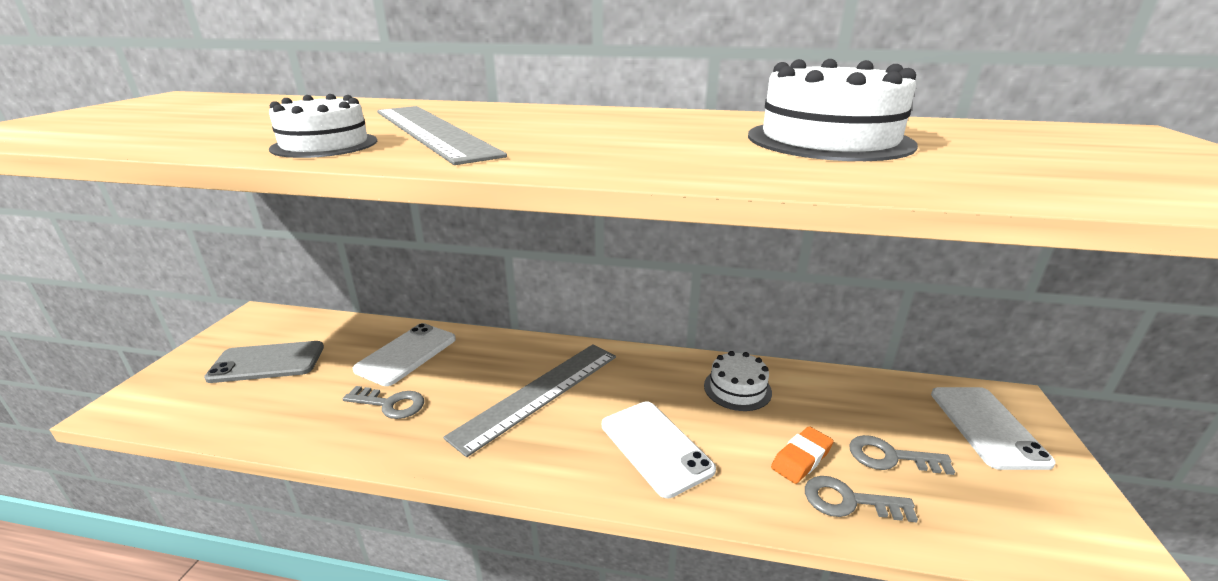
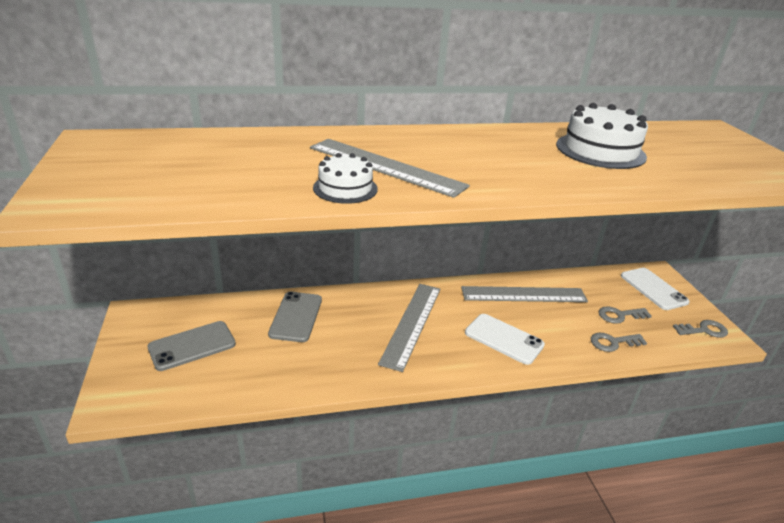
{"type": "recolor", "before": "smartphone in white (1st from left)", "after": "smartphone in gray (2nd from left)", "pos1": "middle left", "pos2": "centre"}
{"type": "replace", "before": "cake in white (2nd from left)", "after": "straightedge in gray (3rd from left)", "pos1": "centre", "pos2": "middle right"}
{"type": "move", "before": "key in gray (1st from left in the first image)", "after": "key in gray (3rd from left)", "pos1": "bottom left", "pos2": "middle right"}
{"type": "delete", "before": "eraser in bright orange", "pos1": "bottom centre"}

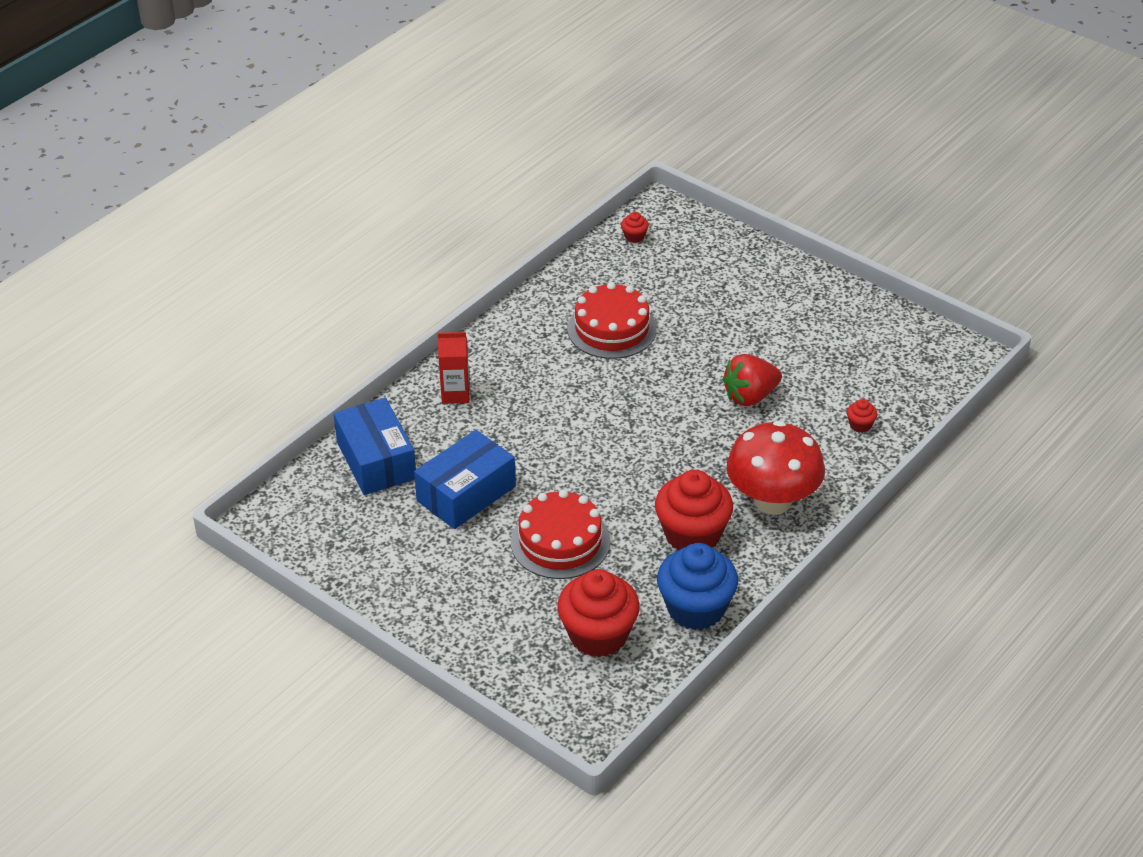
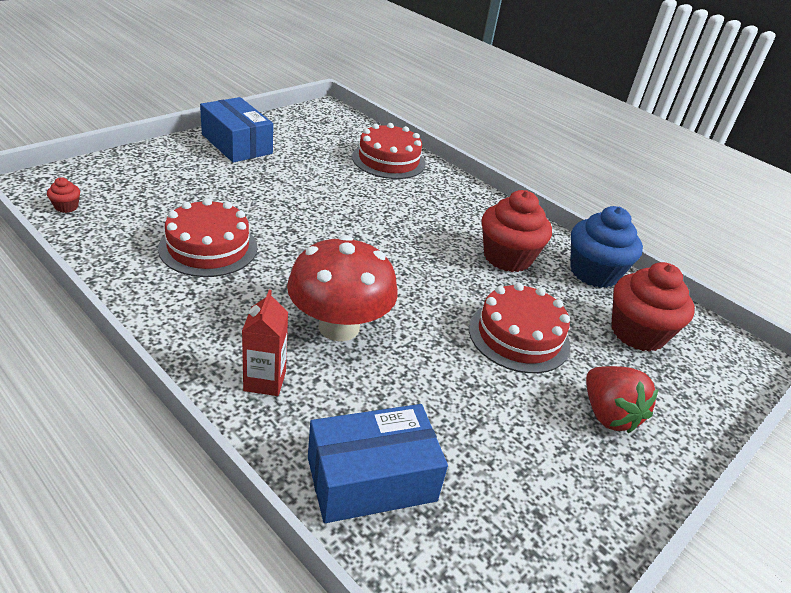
{"type": "move", "before": "strawberry in crimson", "pos1": "centre", "pos2": "bottom right"}
{"type": "replace", "before": "cupcake in crimson (4th from left)", "after": "cake in crimson (2nd from left)", "pos1": "middle right", "pos2": "top centre"}
{"type": "move", "before": "mushroom in crimson", "pos1": "middle right", "pos2": "centre"}
{"type": "move", "before": "parcel in blue (2nd from left in the first image)", "after": "parcel in blue (1st from left)", "pos1": "centre", "pos2": "top left"}

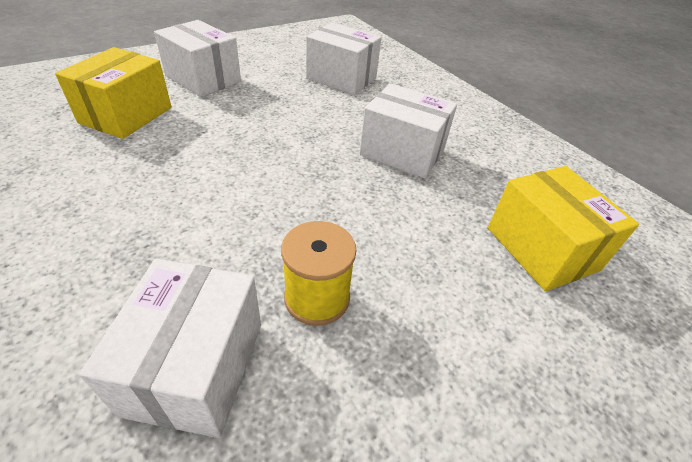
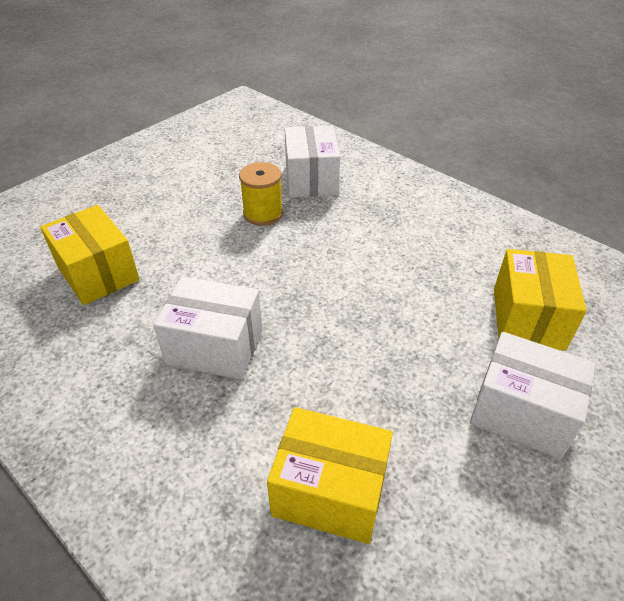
{"type": "recolor", "before": "parcel in white (3rd from left)", "after": "parcel in bright yellow (2nd from left)", "pos1": "top centre", "pos2": "bottom centre"}

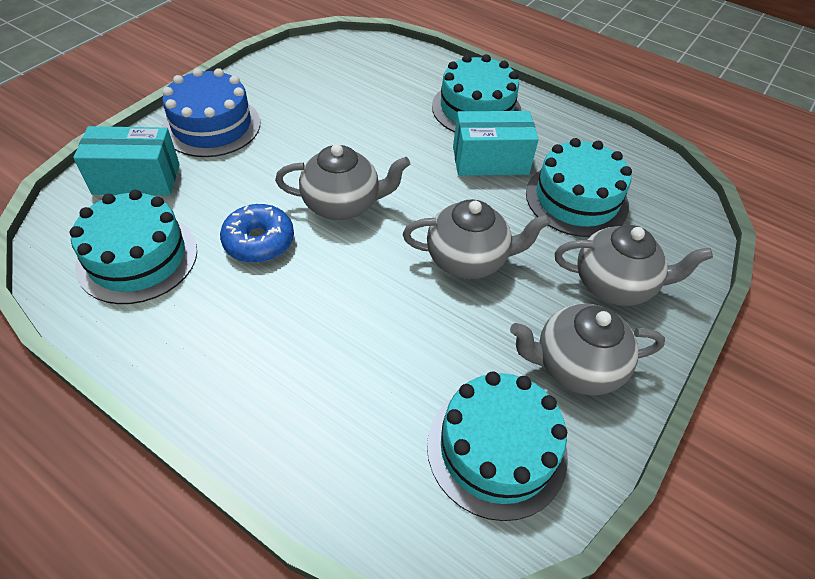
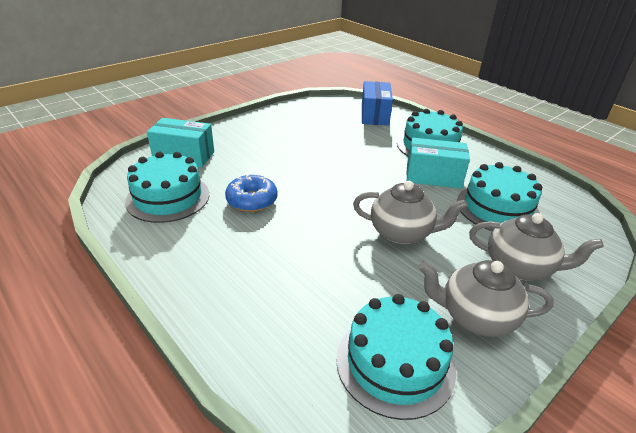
{"type": "delete", "before": "cake in blue", "pos1": "top left"}
{"type": "delete", "before": "teapot in gray (1st from left)", "pos1": "top centre"}
{"type": "insert", "after": "parcel in blue", "pos2": "top centre"}

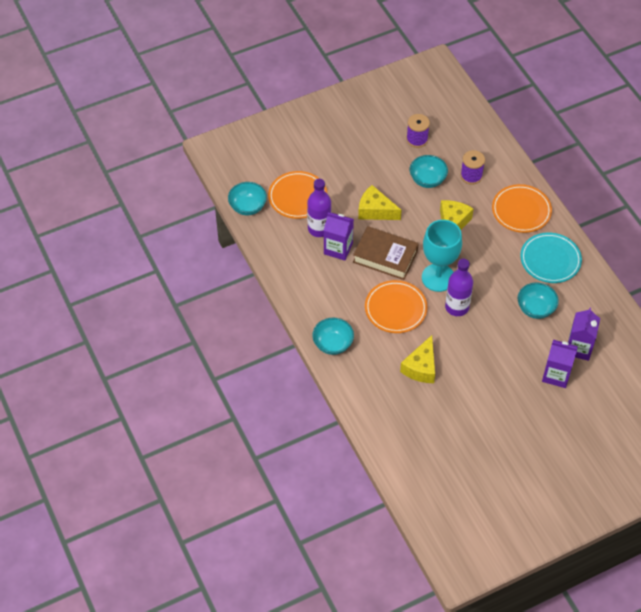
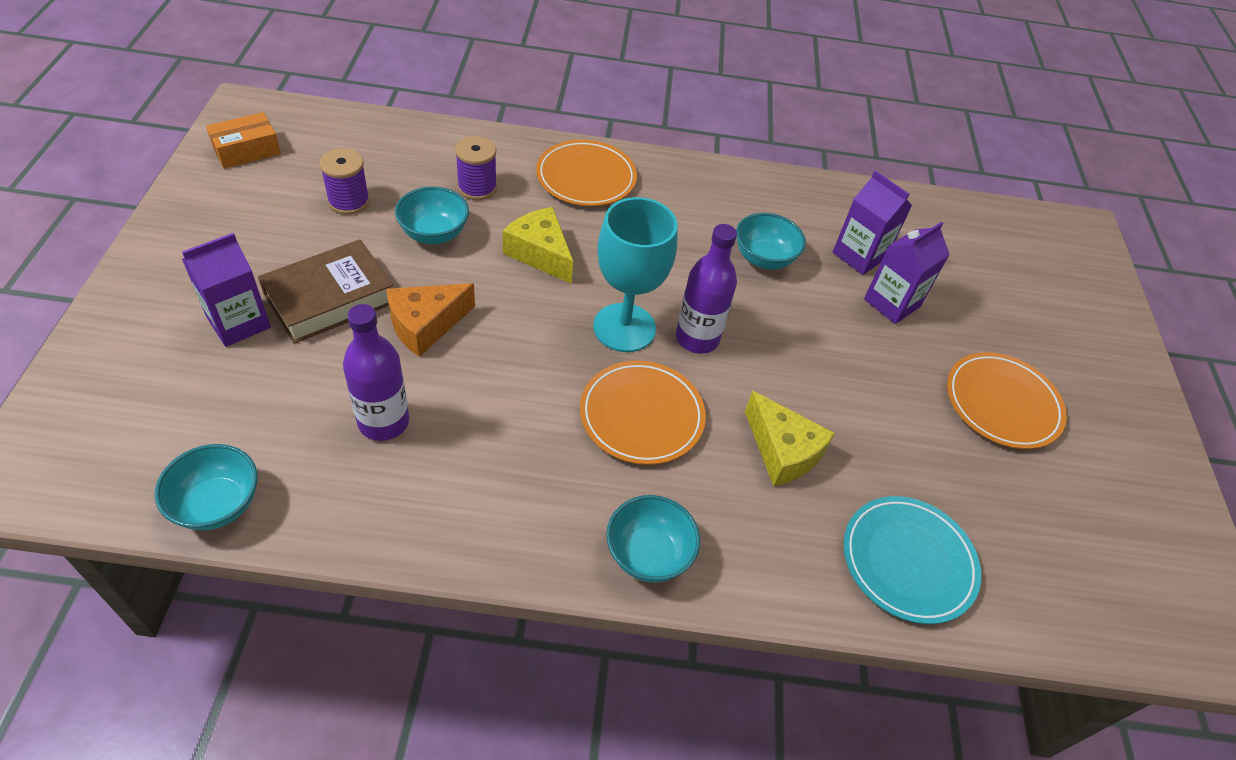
{"type": "move", "before": "plate in bright orange (1st from left in the first image)", "after": "plate in bright orange (3rd from left)", "pos1": "top centre", "pos2": "middle right"}
{"type": "recolor", "before": "piece of cheese in bright yellow (1st from left)", "after": "piece of cheese in bright orange", "pos1": "top centre", "pos2": "centre"}
{"type": "move", "before": "juice carton in purple (1st from left)", "pos1": "centre", "pos2": "middle left"}
{"type": "move", "before": "book in dark brown", "pos1": "centre", "pos2": "middle left"}
{"type": "move", "before": "plate in teal", "pos1": "middle right", "pos2": "bottom right"}
{"type": "insert", "after": "parcel in bright orange", "pos2": "top left"}

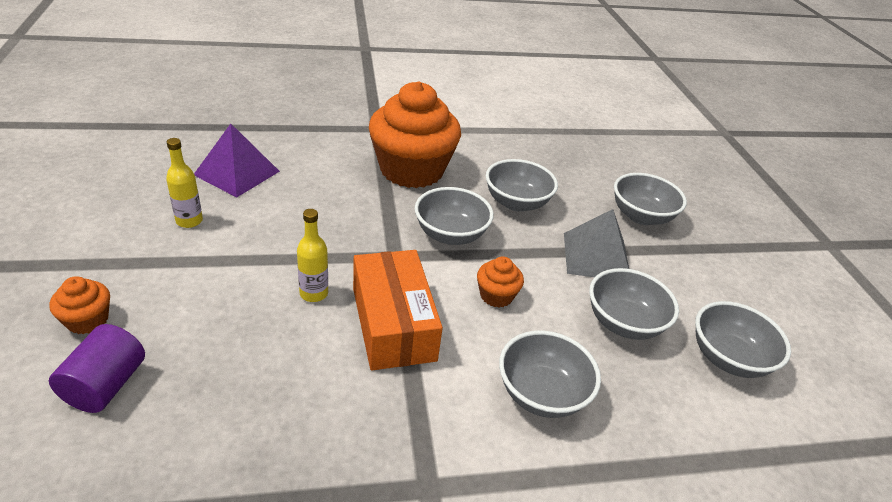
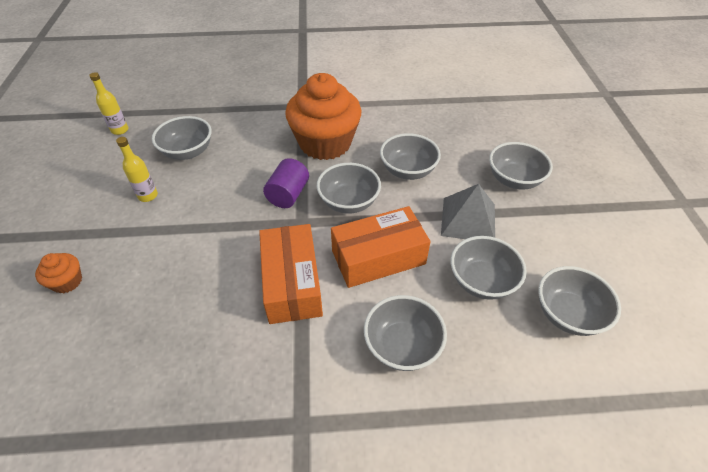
{"type": "replace", "before": "pyramid shape in purple", "after": "bowl in gray (1st from left)", "pos1": "top left", "pos2": "top left"}
{"type": "move", "before": "bottle in bright yellow (2nd from left in the first image)", "after": "bottle in bright yellow (1st from left)", "pos1": "centre", "pos2": "top left"}
{"type": "replace", "before": "cupcake in bright orange (3rd from left)", "after": "parcel in bright orange (2nd from left)", "pos1": "centre", "pos2": "centre"}
{"type": "move", "before": "cylinder in purple", "pos1": "bottom left", "pos2": "centre"}

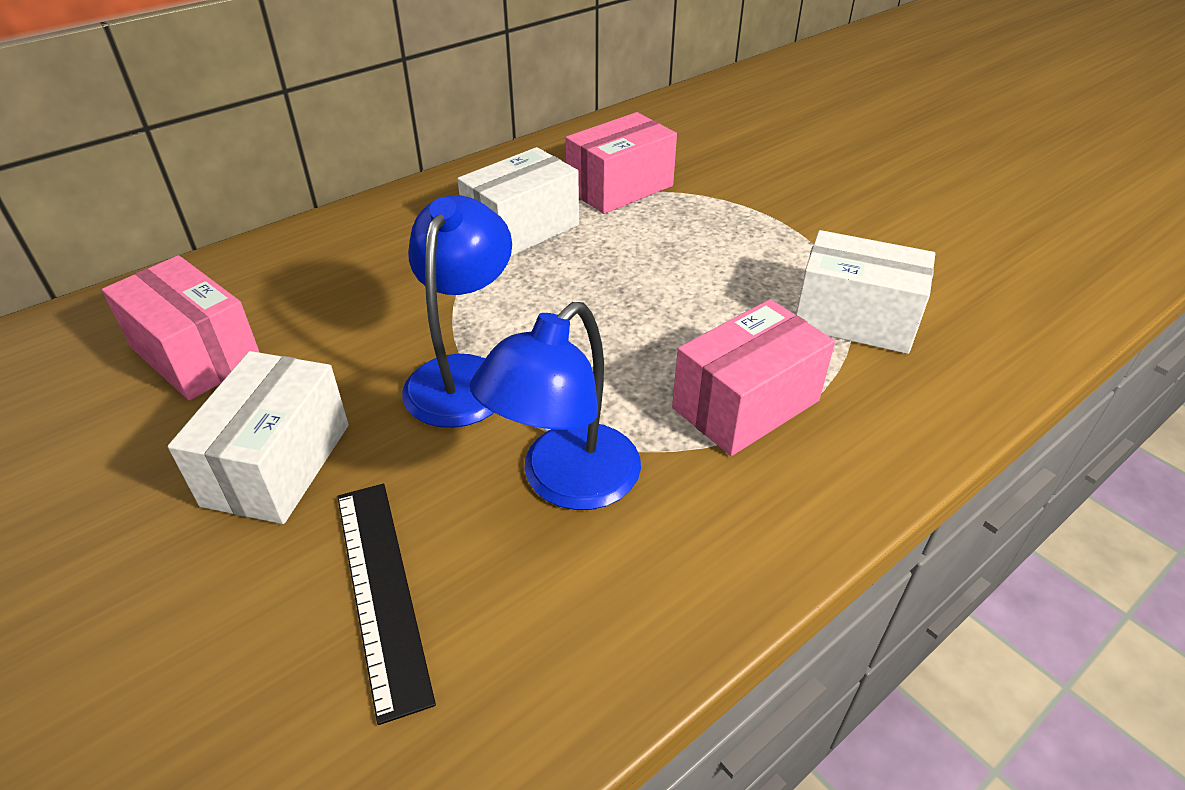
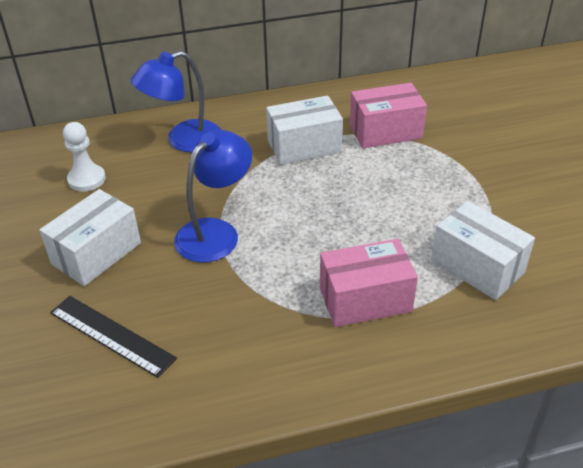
{"type": "replace", "before": "parcel in rosy (1st from left)", "after": "game pawn in white", "pos1": "middle left", "pos2": "middle left"}
{"type": "move", "before": "desk lamp in blue (2nd from left in the first image)", "after": "desk lamp in blue (1st from left)", "pos1": "centre", "pos2": "top left"}
{"type": "rotate", "before": "straightedge in black", "pos1": "bottom left", "pos2": "bottom left", "turn": -60}

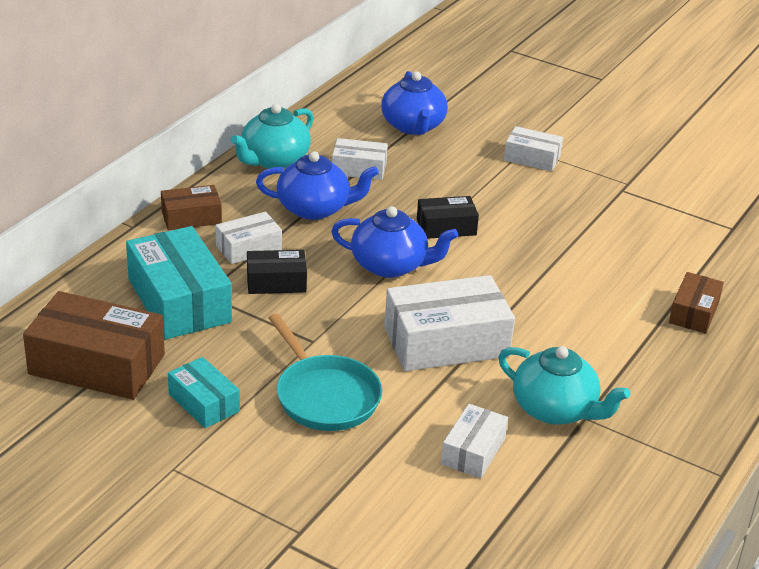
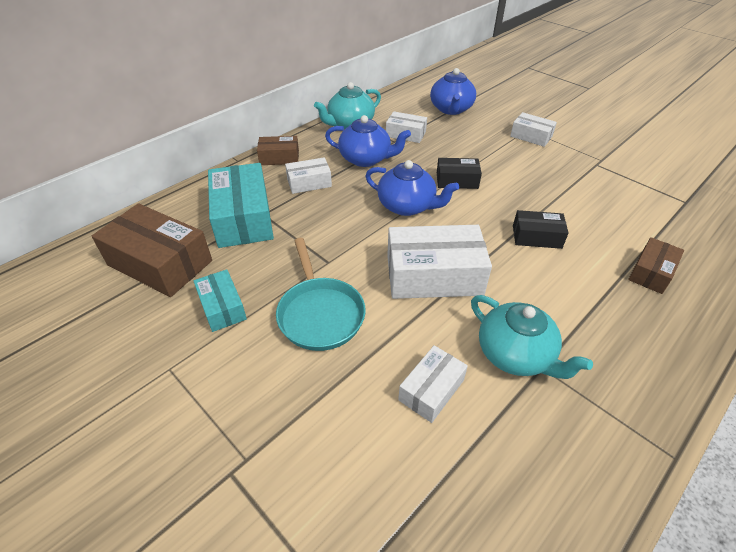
{"type": "move", "before": "parcel in black (1st from left in the first image)", "after": "parcel in black (2nd from left)", "pos1": "centre", "pos2": "middle right"}

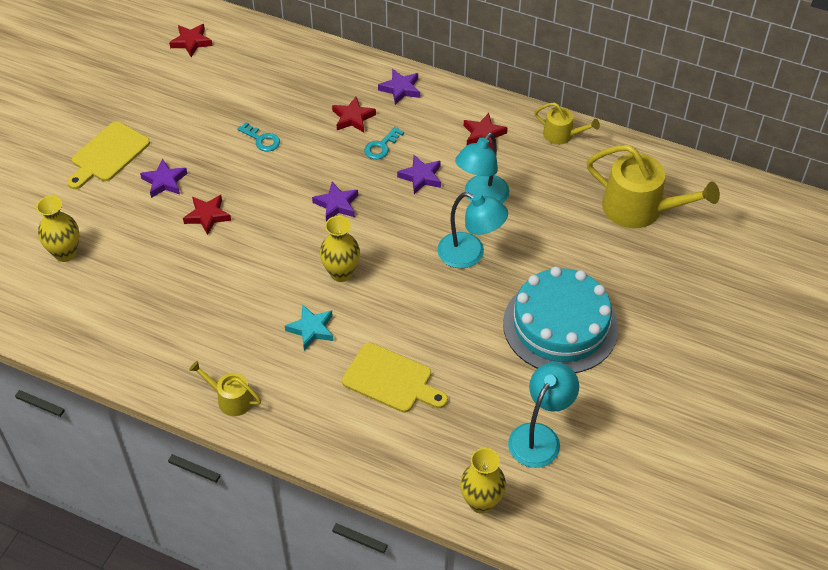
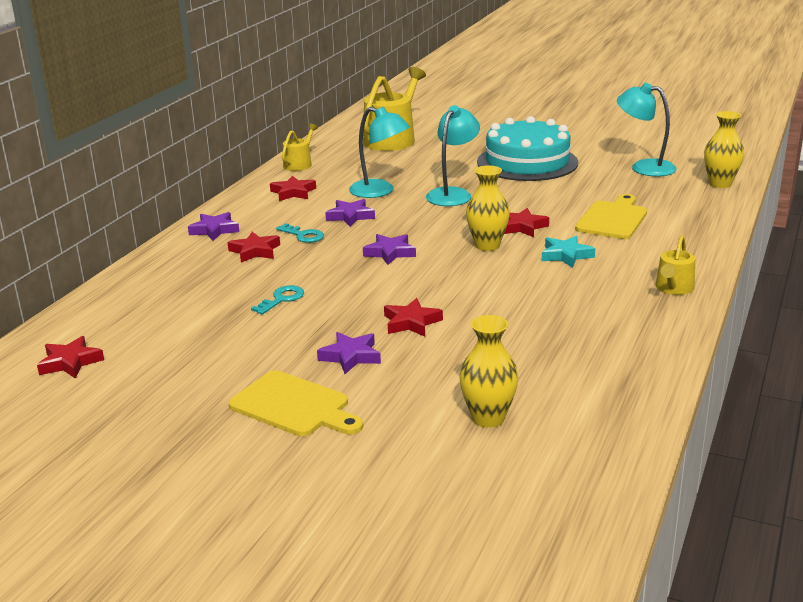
{"type": "insert", "after": "star in crimson (5th from left)", "pos2": "centre"}

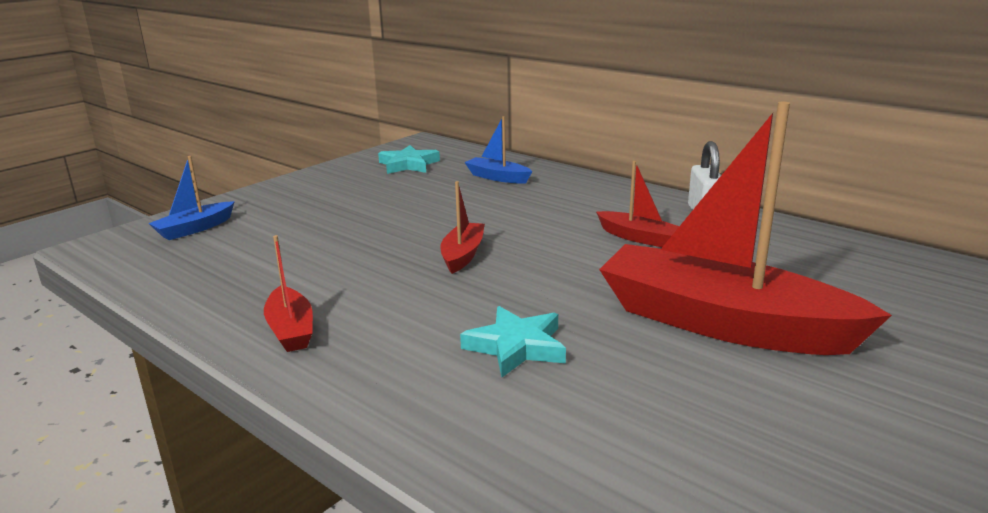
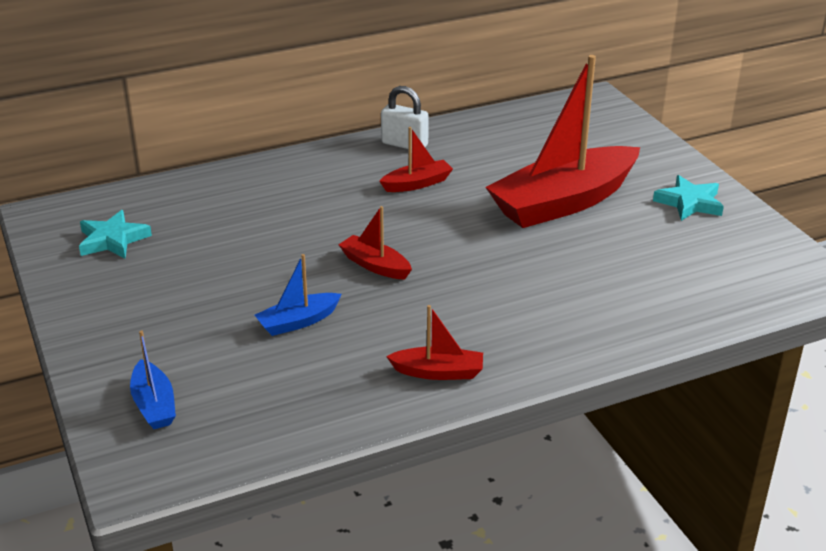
{"type": "move", "before": "boat in blue (2nd from left)", "pos1": "top centre", "pos2": "centre"}
{"type": "move", "before": "star in teal (2nd from left)", "pos1": "centre", "pos2": "middle right"}

